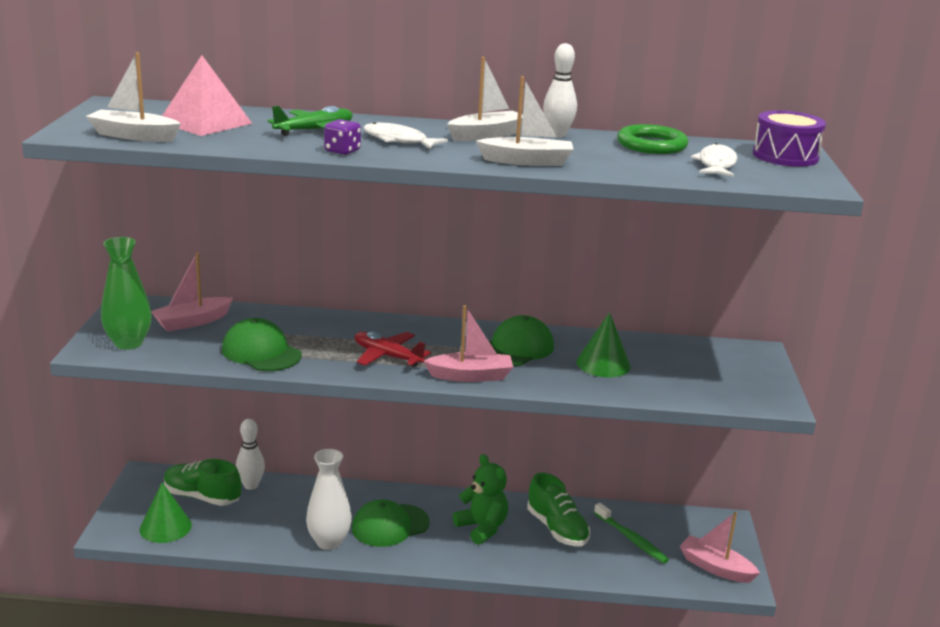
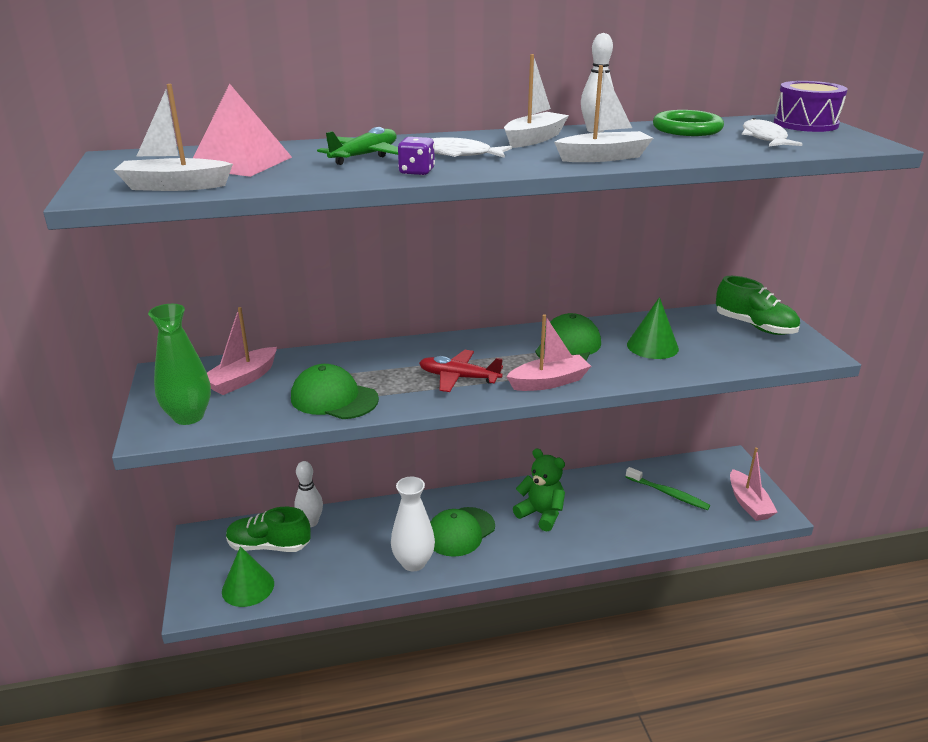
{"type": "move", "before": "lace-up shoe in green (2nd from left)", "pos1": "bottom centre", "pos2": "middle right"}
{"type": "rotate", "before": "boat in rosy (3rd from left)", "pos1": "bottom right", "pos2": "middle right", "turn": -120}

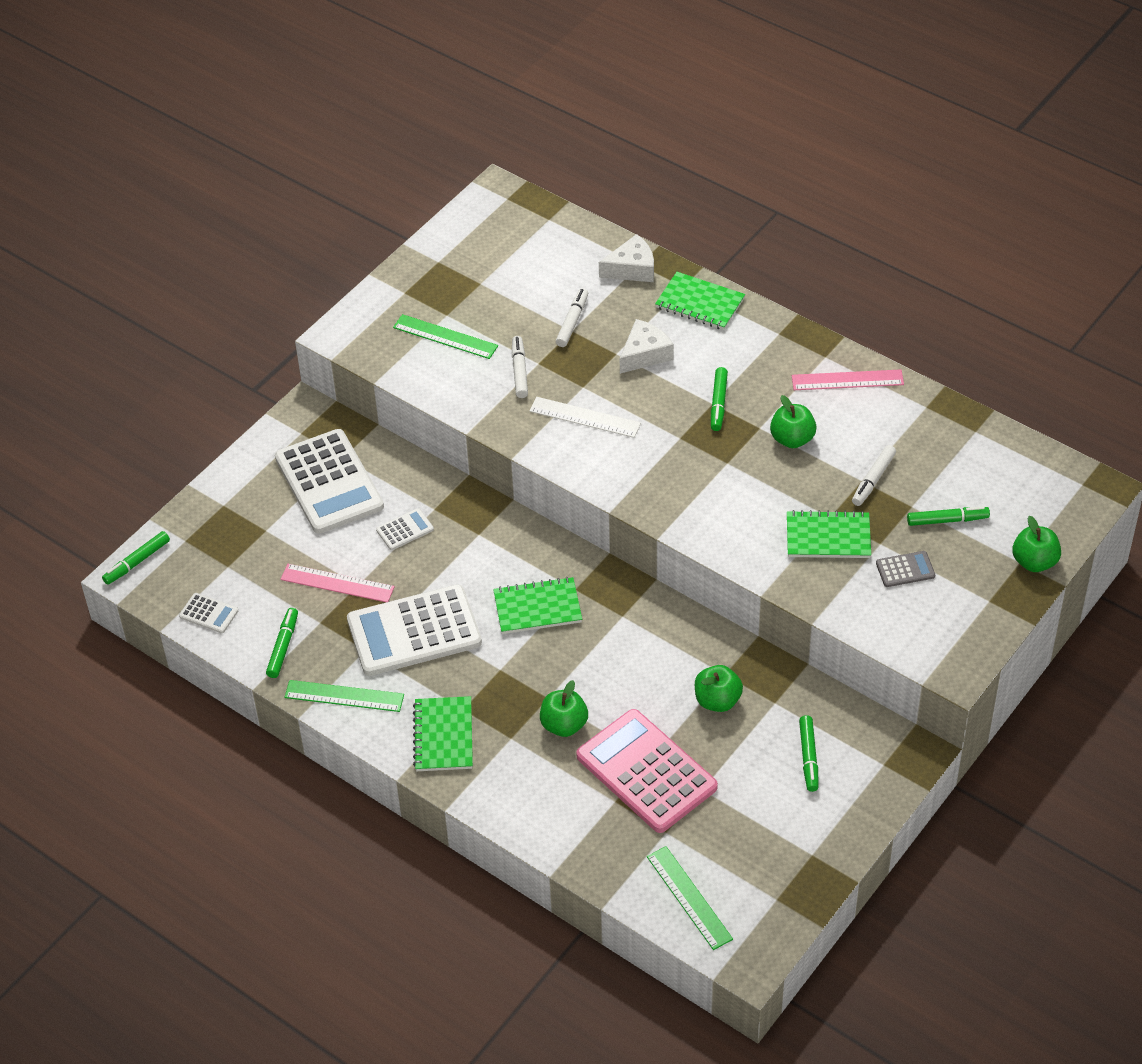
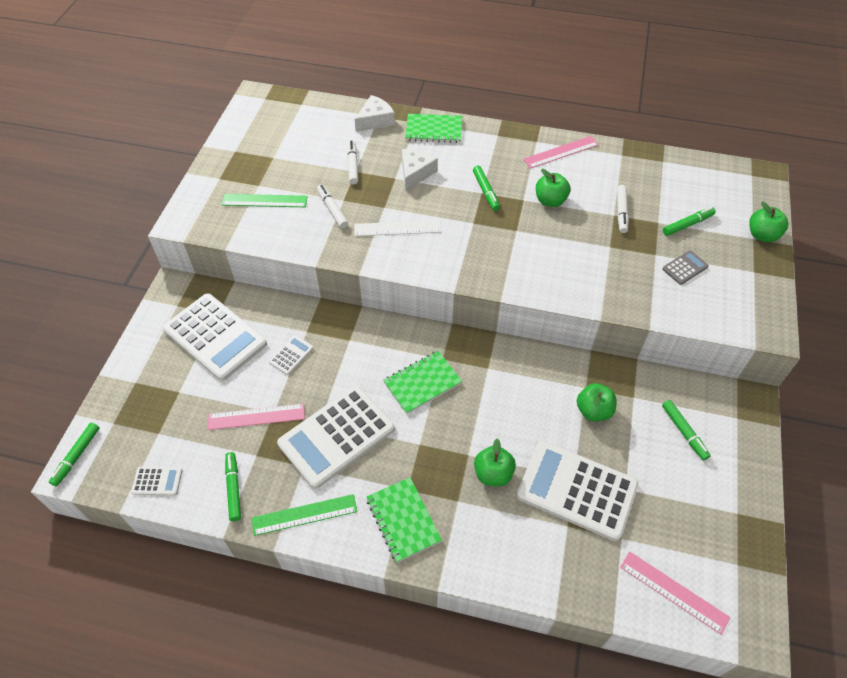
{"type": "delete", "before": "notebook in green (4th from left)", "pos1": "middle right"}
{"type": "recolor", "before": "adding machine in rosy", "after": "adding machine in white (5th from left)", "pos1": "bottom centre", "pos2": "bottom right"}
{"type": "recolor", "before": "straightedge in green (3rd from left)", "after": "straightedge in rosy (3rd from left)", "pos1": "bottom centre", "pos2": "bottom right"}

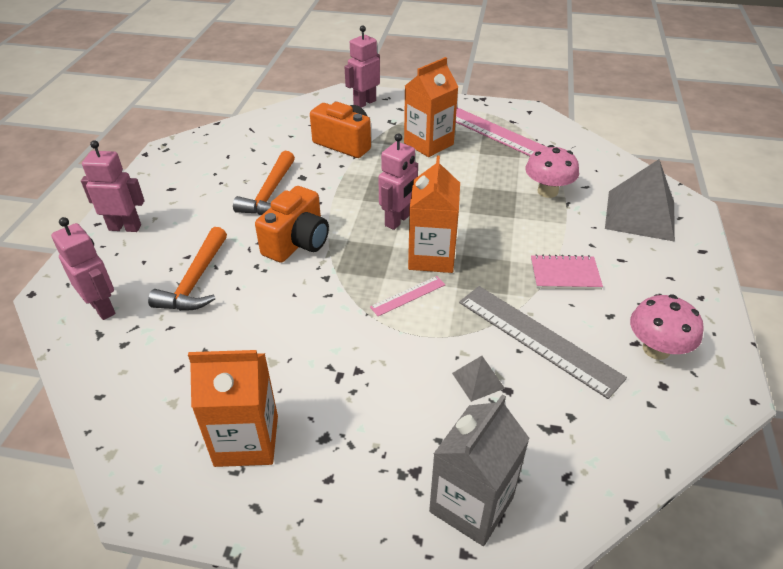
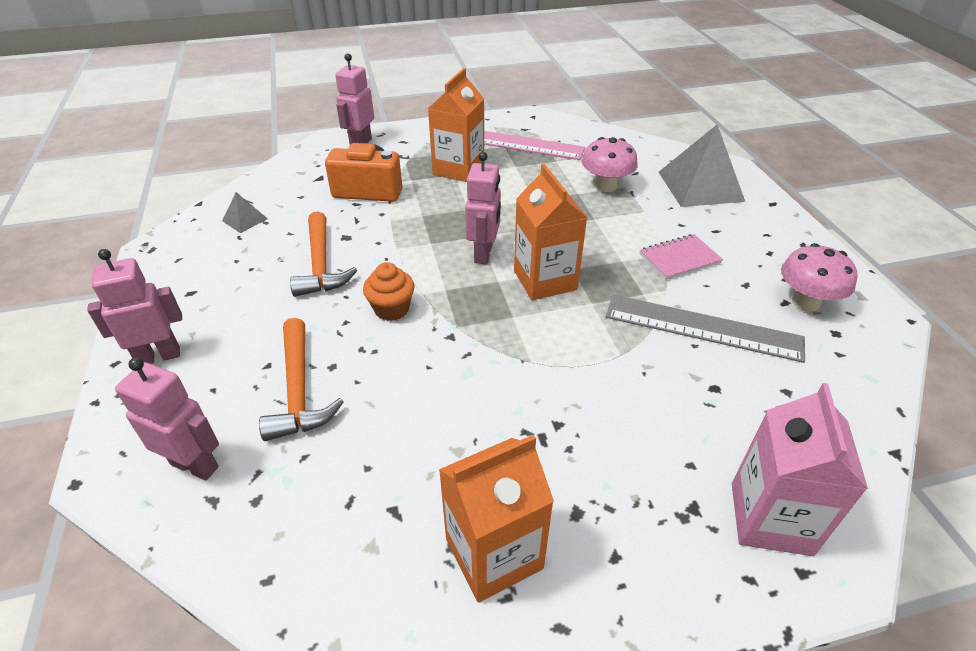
{"type": "replace", "before": "camera in bright orange (1st from left)", "after": "cupcake in bright orange", "pos1": "centre", "pos2": "centre"}
{"type": "delete", "before": "straightedge in rosy (1st from left)", "pos1": "centre"}
{"type": "move", "before": "pyramid shape in gray (1st from left)", "pos1": "centre", "pos2": "top left"}
{"type": "recolor", "before": "juice carton in gray", "after": "juice carton in rosy", "pos1": "bottom centre", "pos2": "bottom right"}

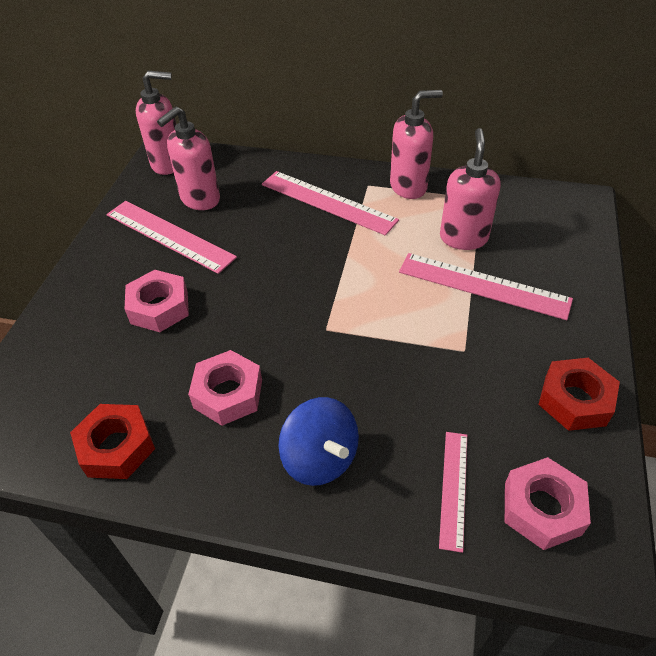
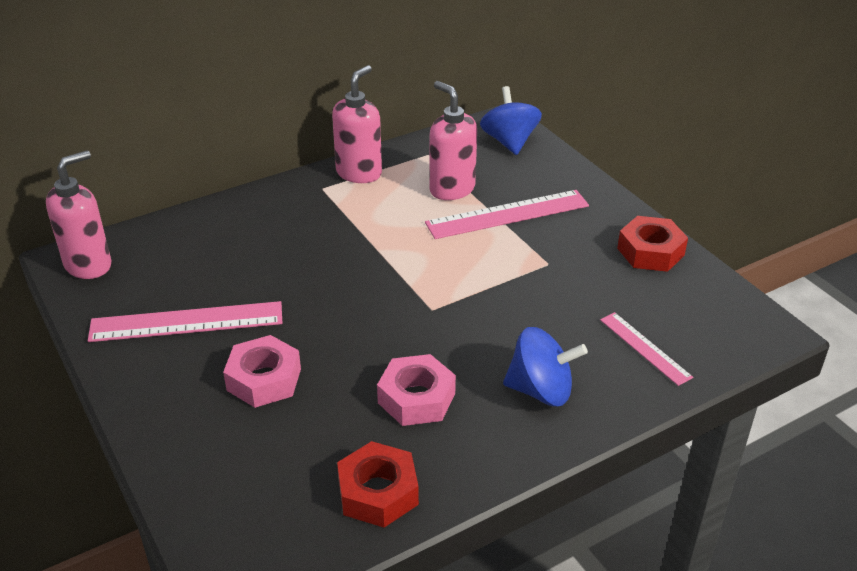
{"type": "delete", "before": "soap pump in rosy (2nd from left)", "pos1": "top left"}
{"type": "delete", "before": "straightedge in rosy (2nd from left)", "pos1": "top centre"}
{"type": "delete", "before": "hex nut in rosy (3rd from left)", "pos1": "bottom right"}
{"type": "insert", "after": "spinning top in blue (1st from left)", "pos2": "top centre"}

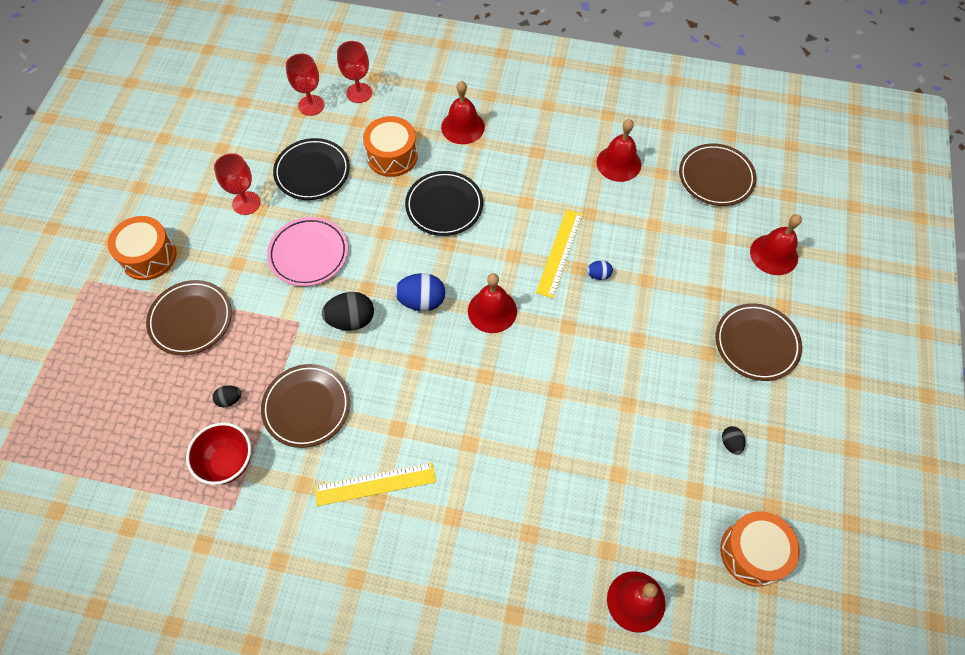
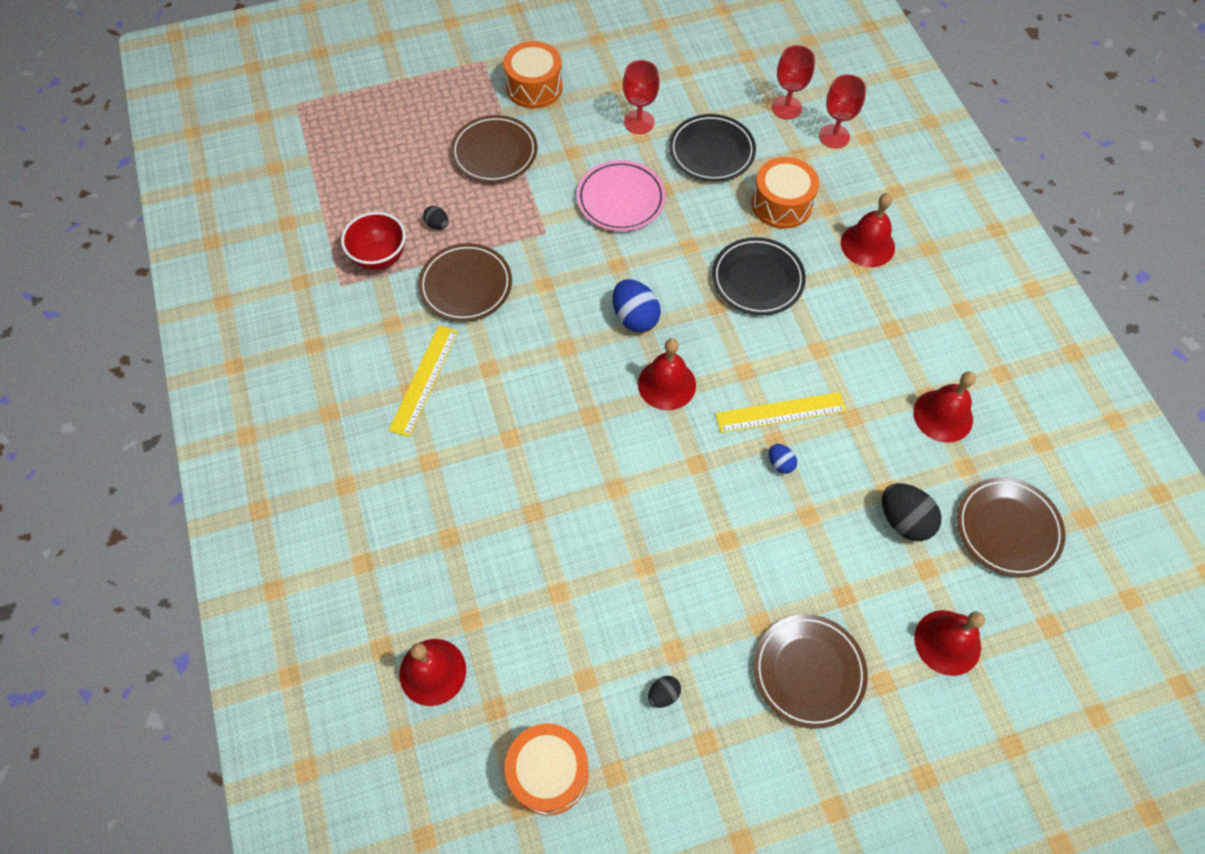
{"type": "move", "before": "egg shape in black (2nd from left in the first image)", "after": "egg shape in black (3rd from left)", "pos1": "centre", "pos2": "middle right"}
{"type": "rotate", "before": "straightedge in bright yellow (1st from left)", "pos1": "bottom centre", "pos2": "centre", "turn": 60}

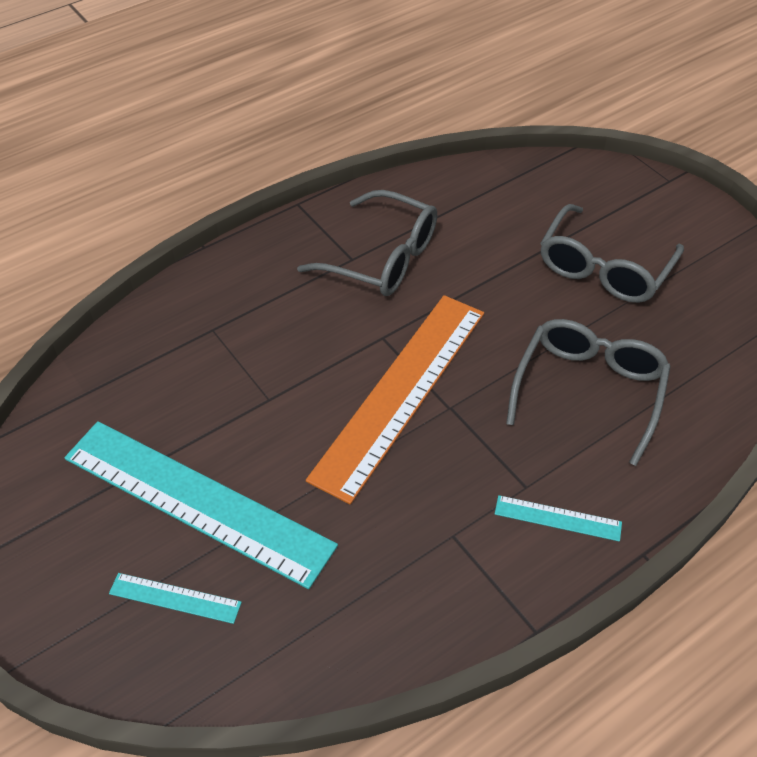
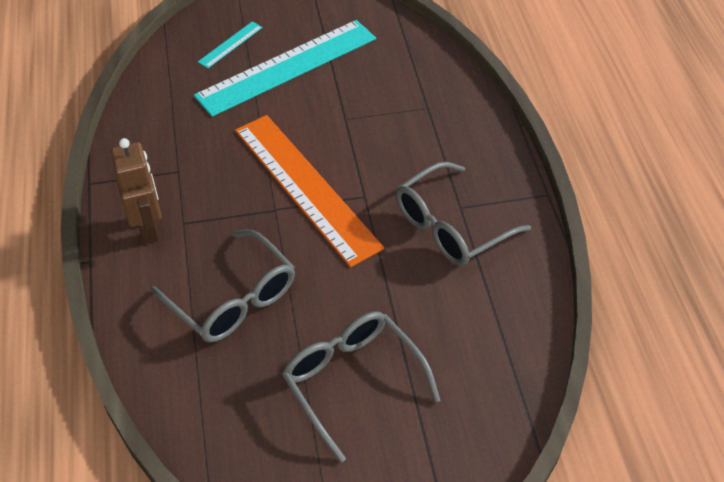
{"type": "replace", "before": "straightedge in teal (3rd from left)", "after": "toy robot in dark brown", "pos1": "bottom right", "pos2": "middle left"}

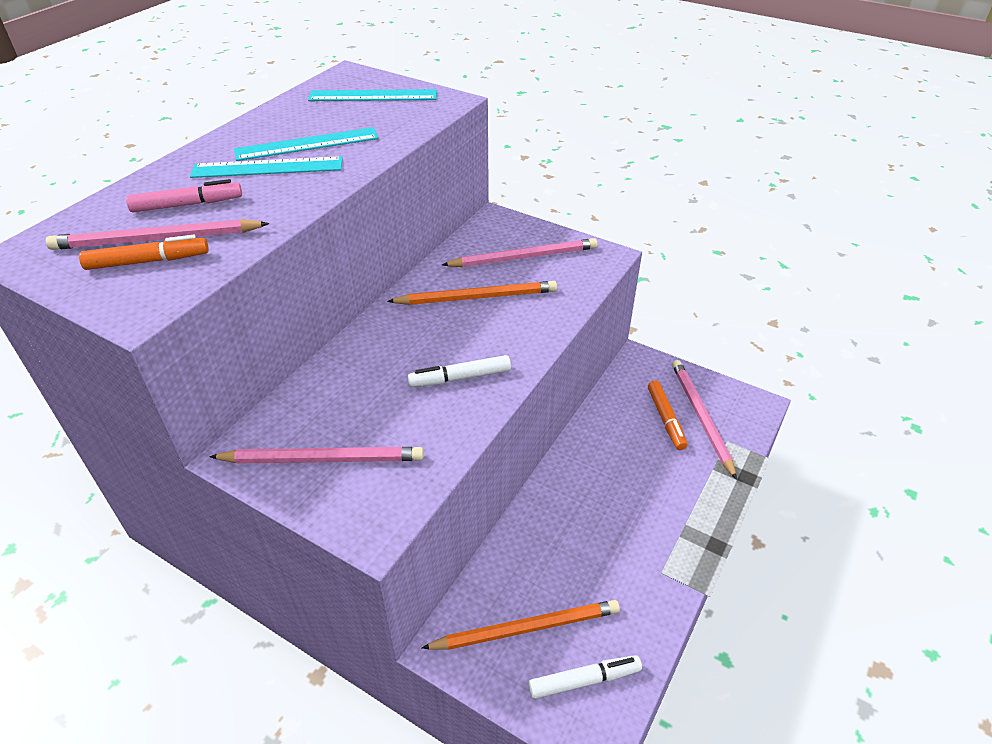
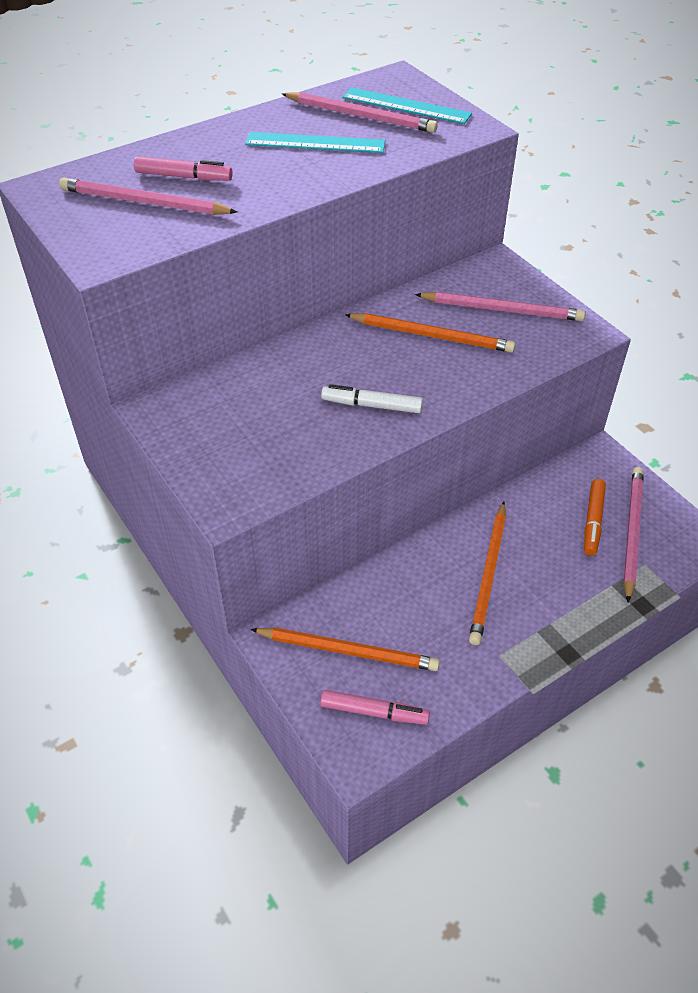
{"type": "delete", "before": "straightedge in teal (1st from left)", "pos1": "top left"}
{"type": "delete", "before": "marker in bright orange (1st from left)", "pos1": "middle left"}
{"type": "move", "before": "wooden pencil in rosy (2nd from left)", "pos1": "middle left", "pos2": "top centre"}
{"type": "recolor", "before": "marker in white (2nd from left)", "after": "marker in rosy (2nd from left)", "pos1": "bottom centre", "pos2": "bottom centre"}
{"type": "insert", "after": "wooden pencil in bright orange (3rd from left)", "pos2": "middle right"}

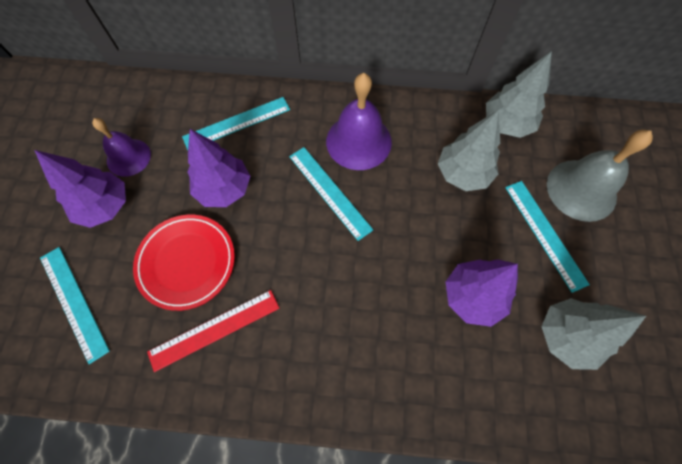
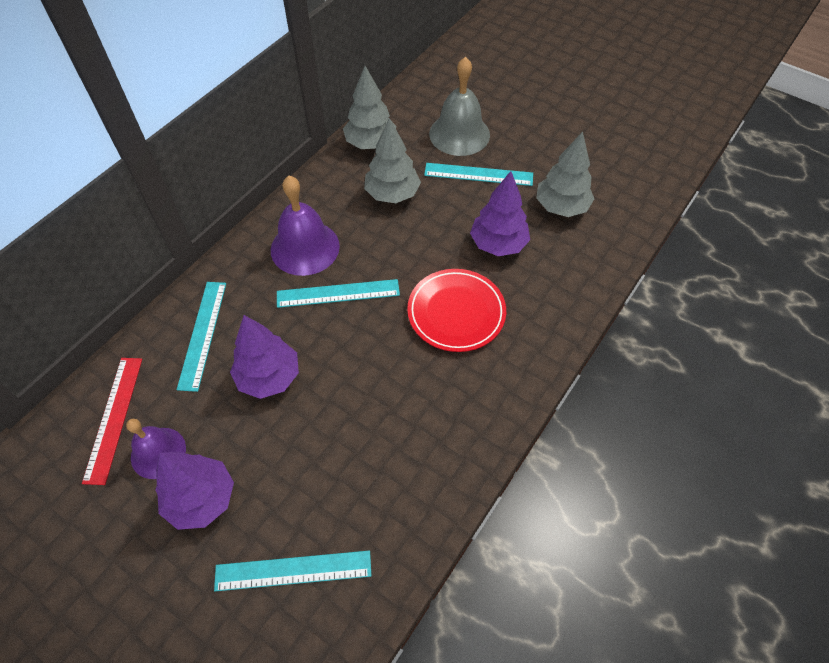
{"type": "move", "before": "plate in crimson", "pos1": "middle left", "pos2": "centre"}
{"type": "move", "before": "straightedge in crimson", "pos1": "bottom left", "pos2": "middle left"}

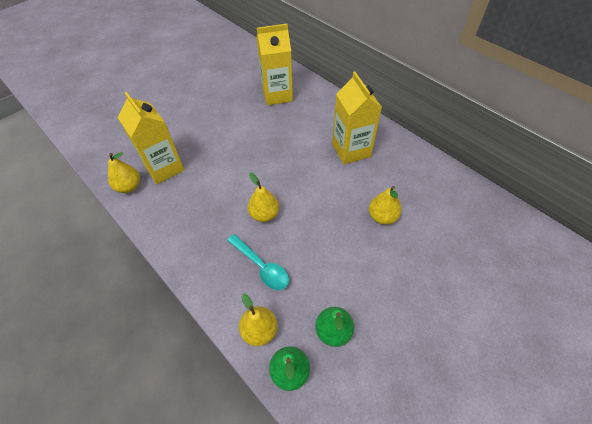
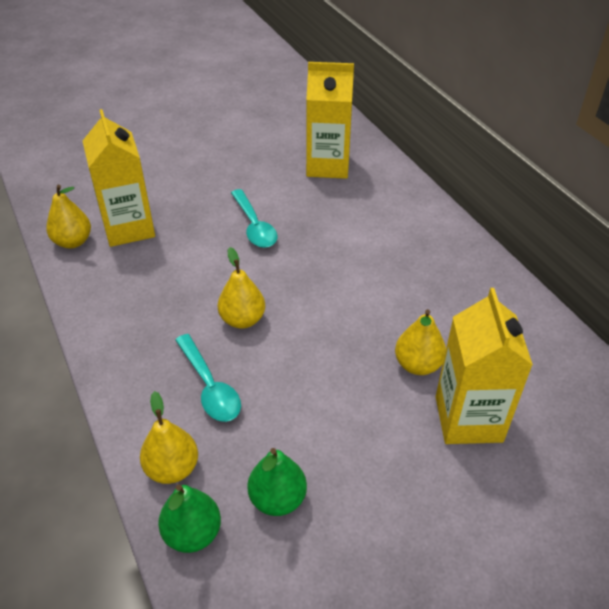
{"type": "move", "before": "juice carton in bright yellow (3rd from left)", "pos1": "top centre", "pos2": "middle right"}
{"type": "insert", "after": "tablespoon in teal (2nd from left)", "pos2": "centre"}

